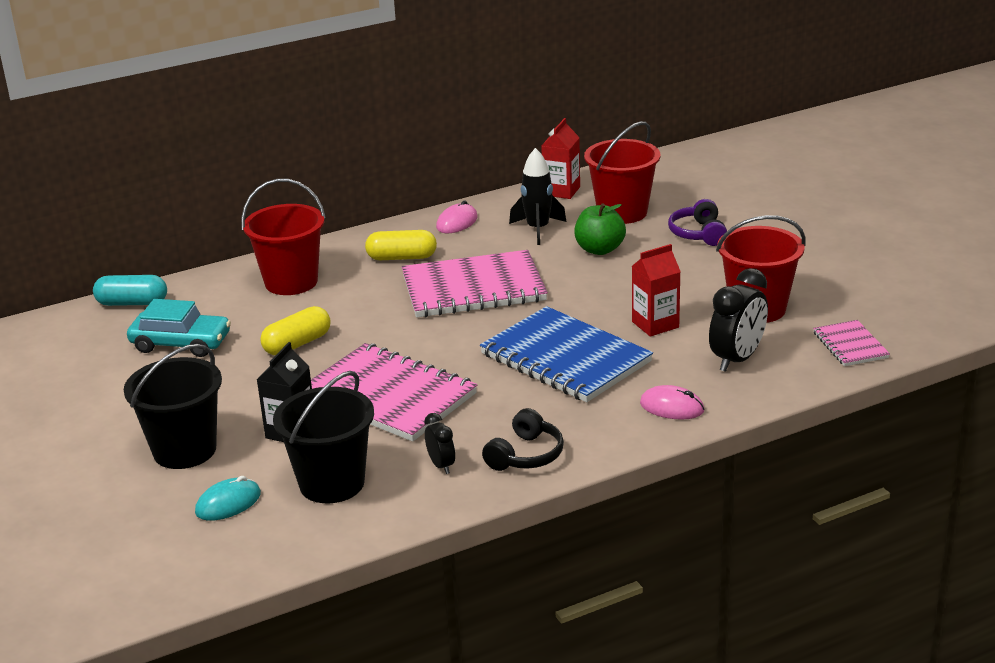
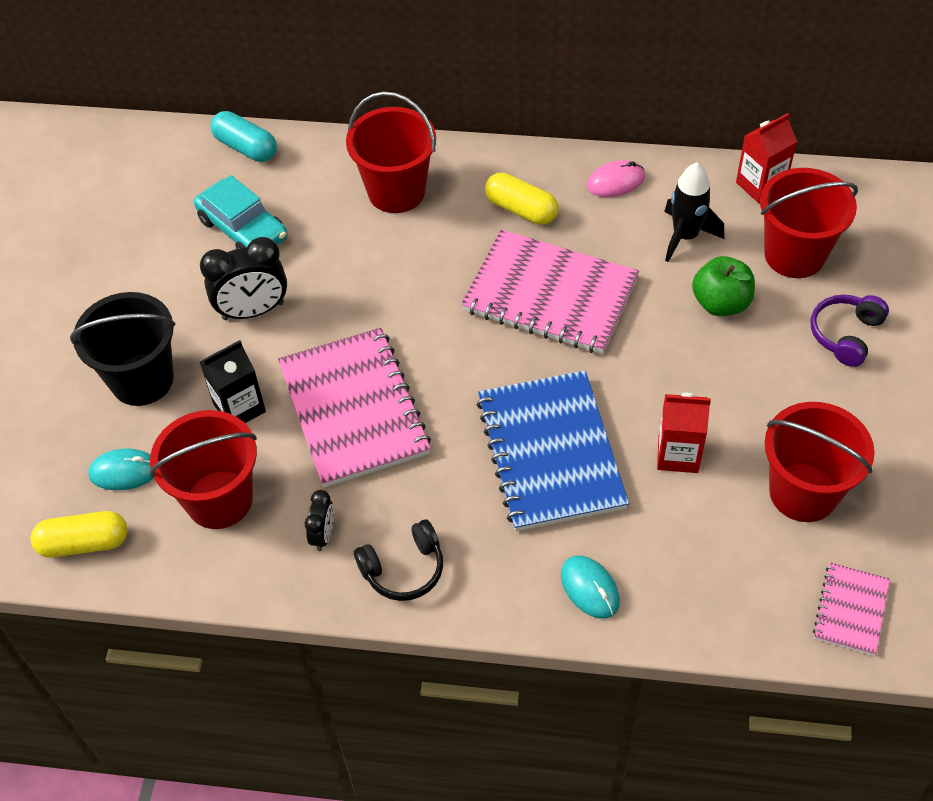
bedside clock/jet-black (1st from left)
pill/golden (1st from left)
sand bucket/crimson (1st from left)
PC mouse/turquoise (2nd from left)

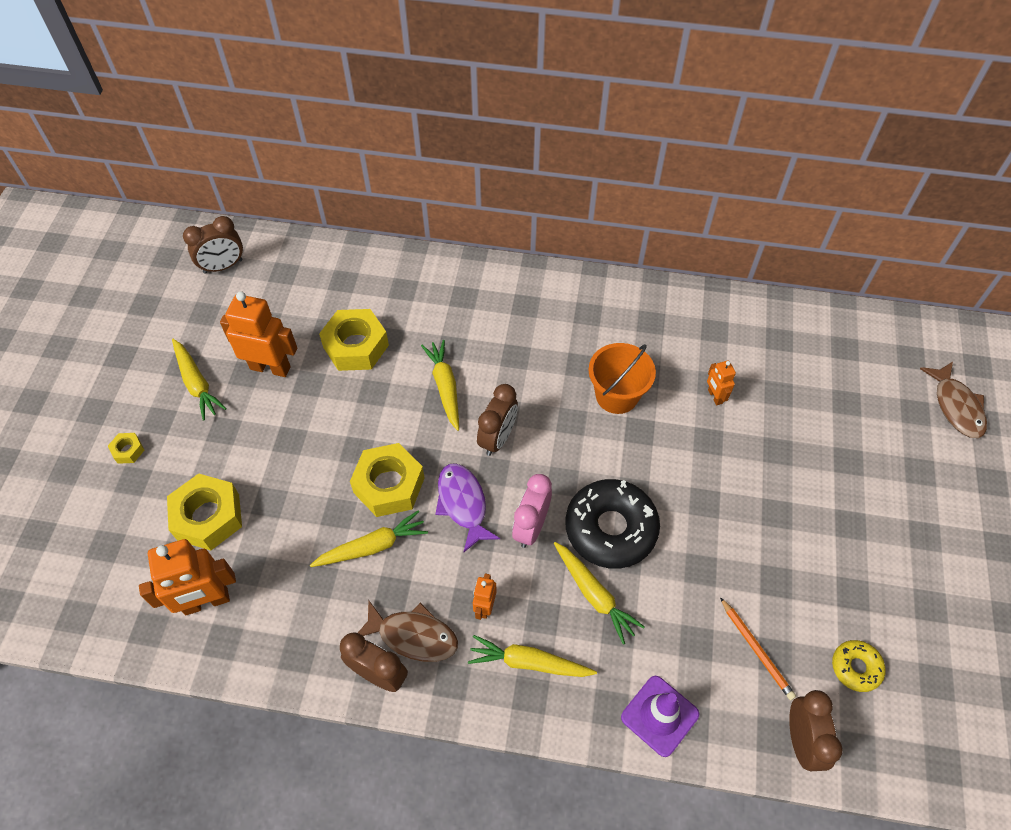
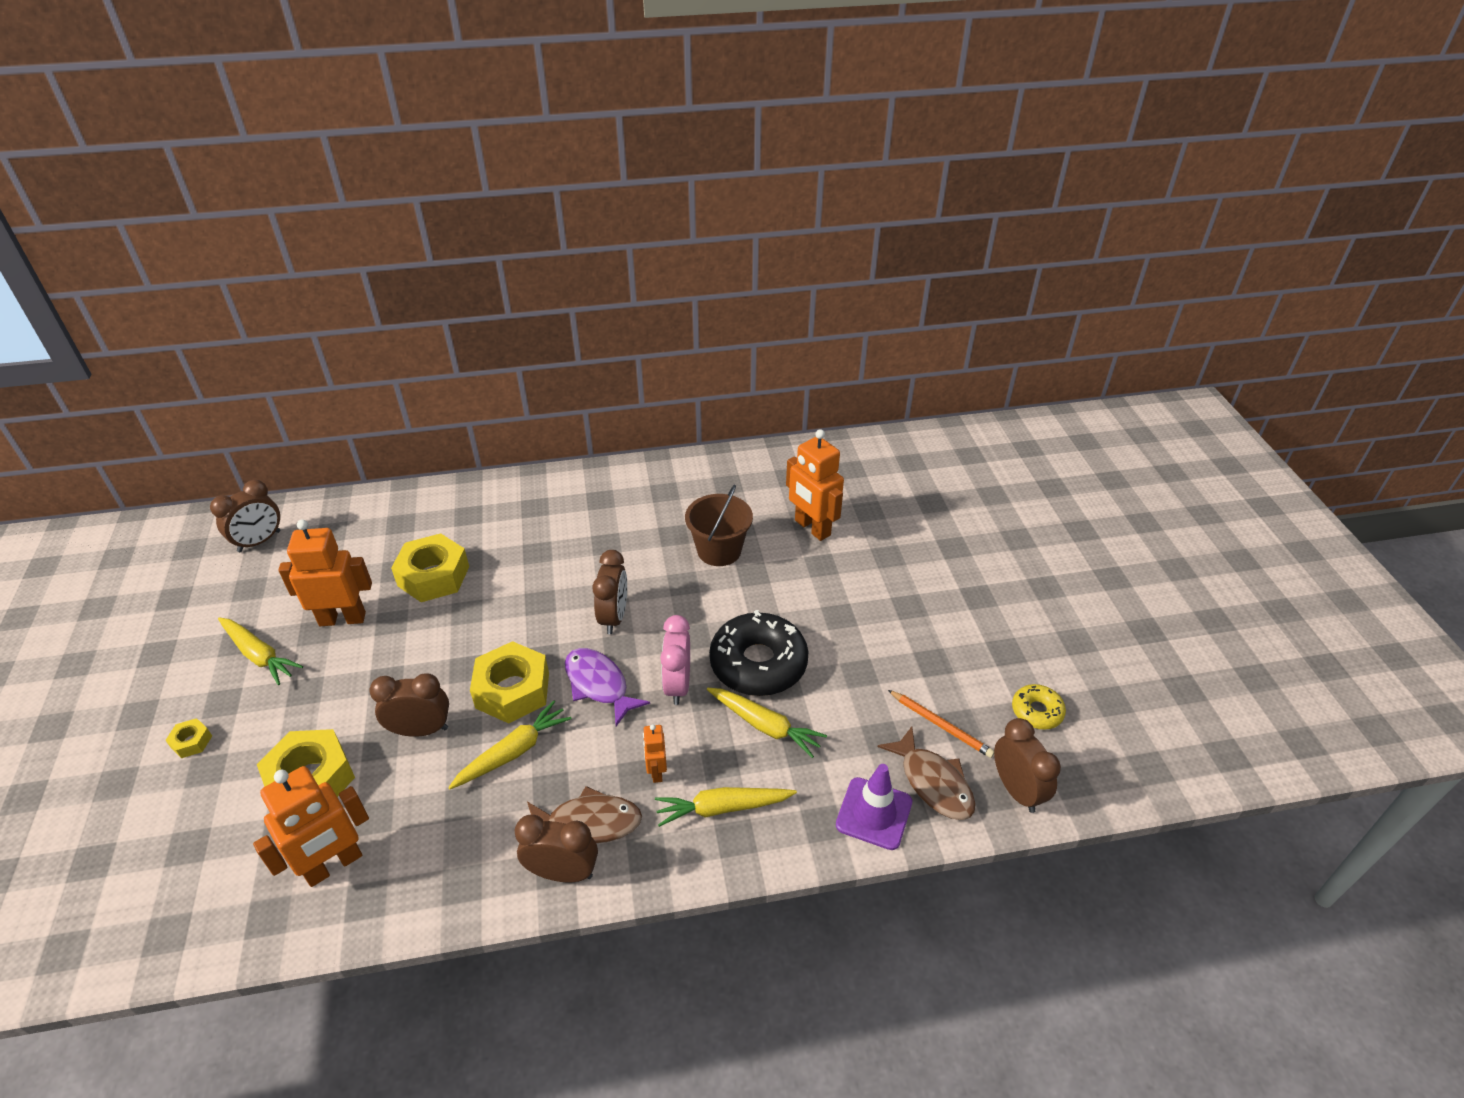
toy carrot/golden (3rd from left in the first image)
sand bucket/dark brown
robot figure/orange (4th from left)
fish/dark brown (2nd from left)
bedside clock/dark brown (2nd from left)

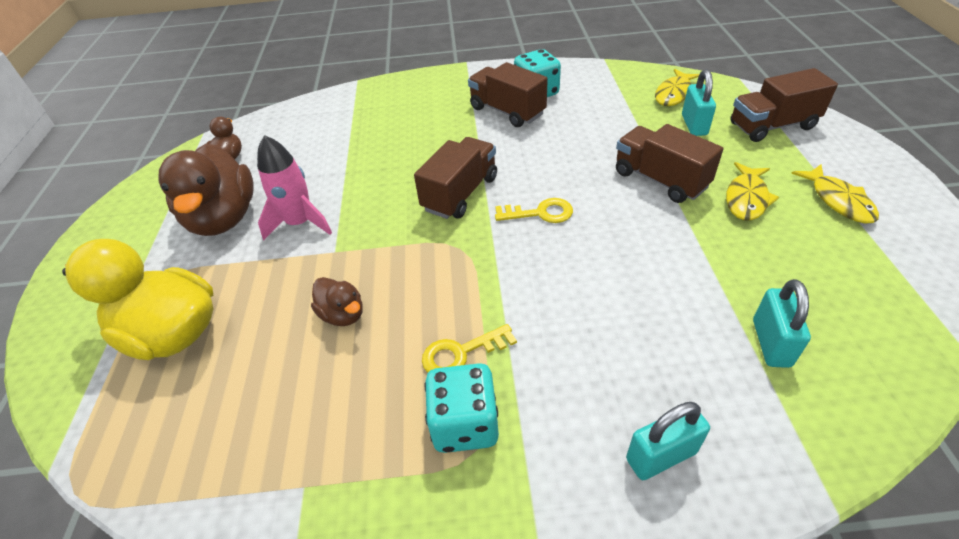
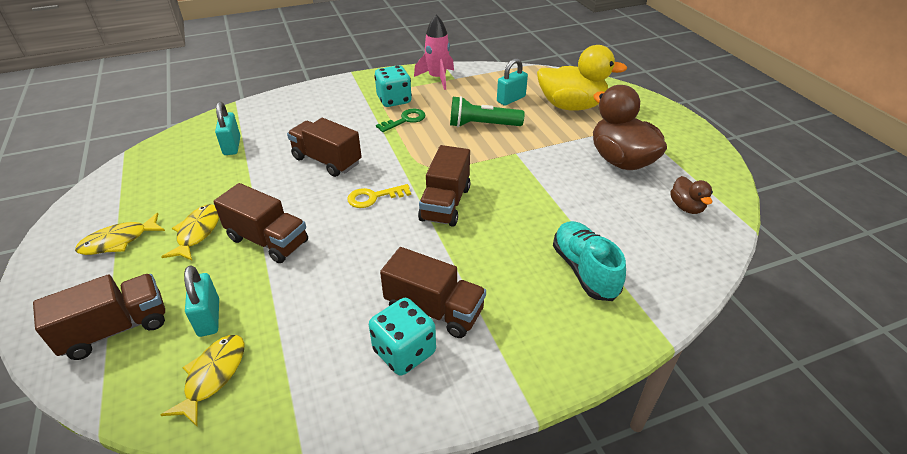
spaceship/rosy
fish/golden (1st from left)
pocket torch/green
latchkey/green
padlock/turquoise (3rd from left)
toy truck/dark brown (3rd from left)
shoe/turquoise

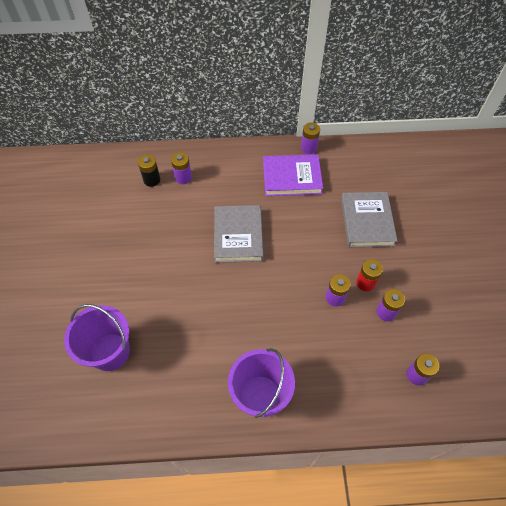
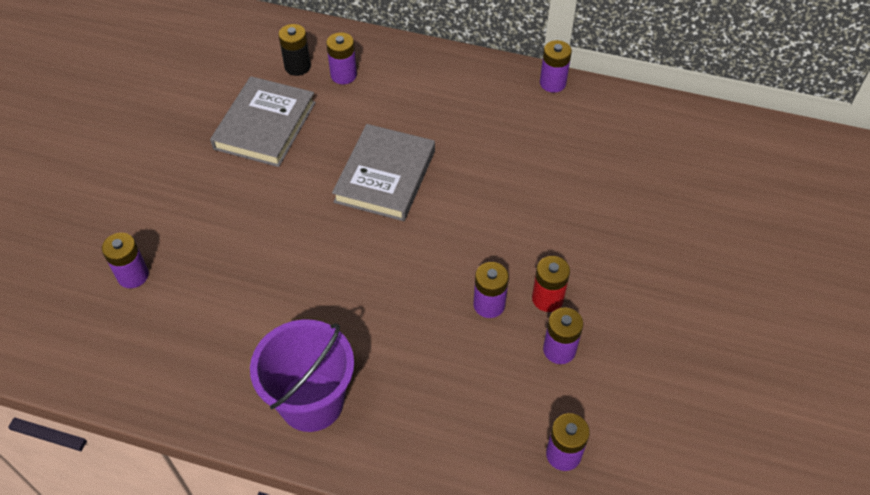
hardback/royal purple
hardback/grey (1st from left)
AA battery/royal purple (1st from left)

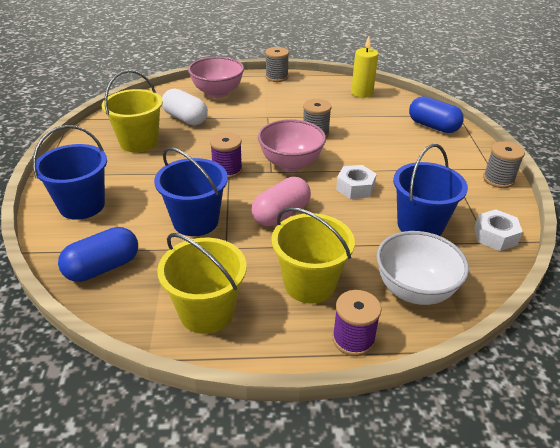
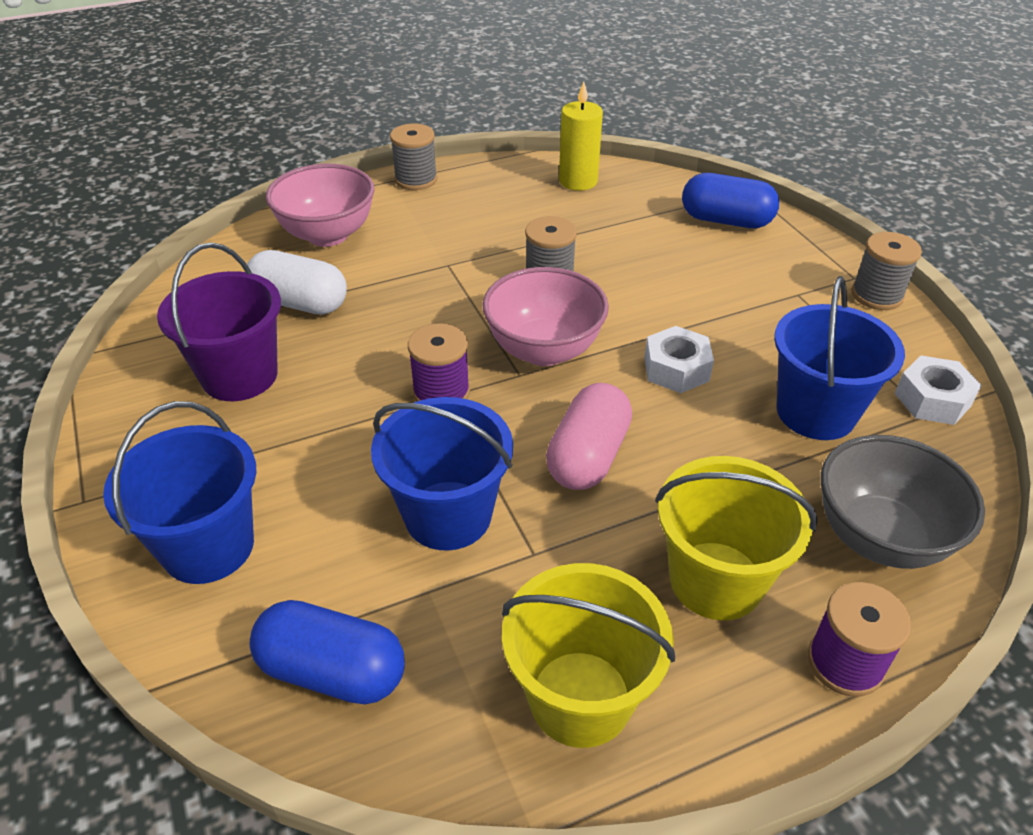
sand bucket/royal purple
pill/blue (1st from left)
deep dish/grey

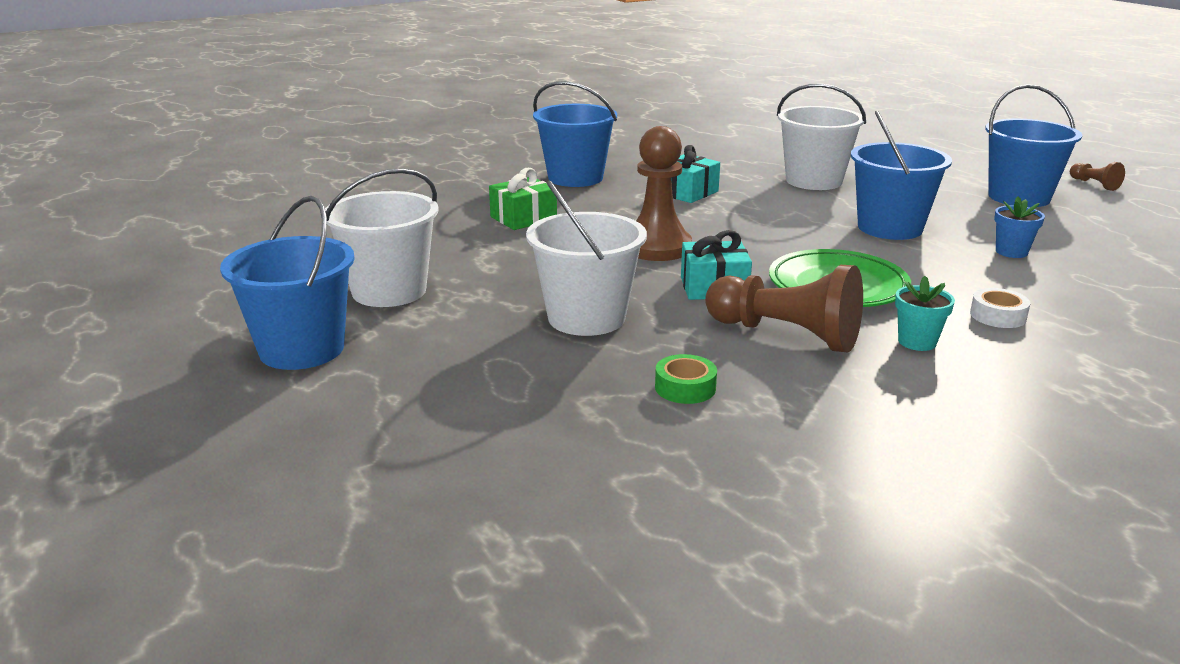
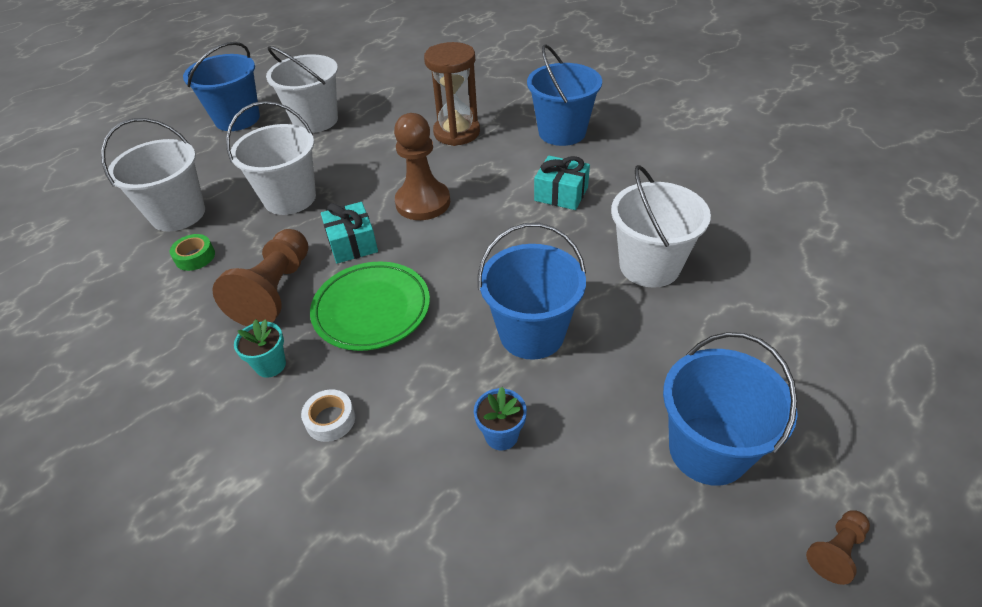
sandglass/dark brown
sand bucket/snow-white (1st from left)

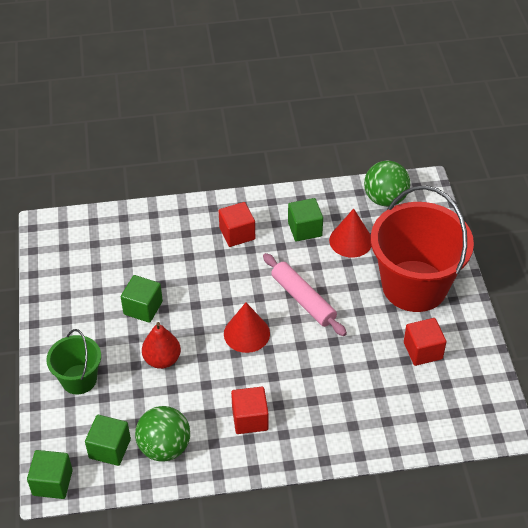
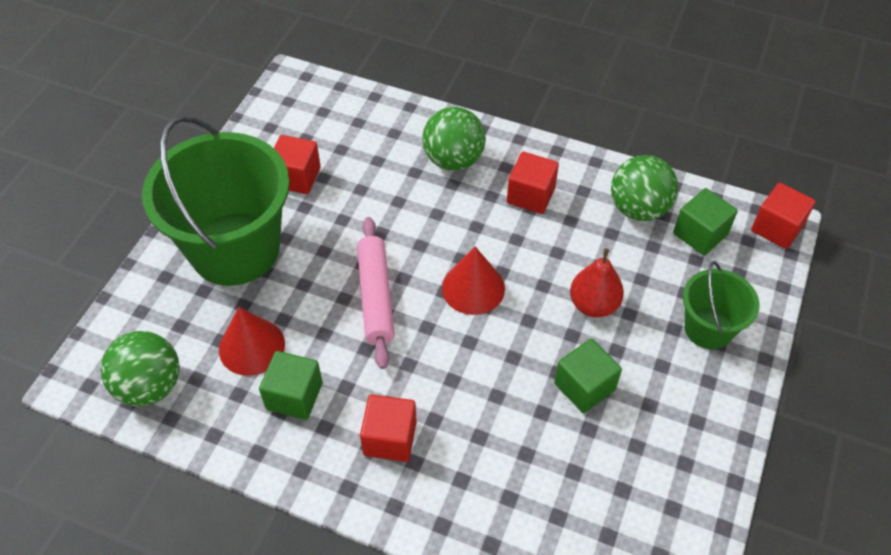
sand bucket/green (1st from left)
solid cube/crimson (4th from left)
sphere/green (2nd from left)

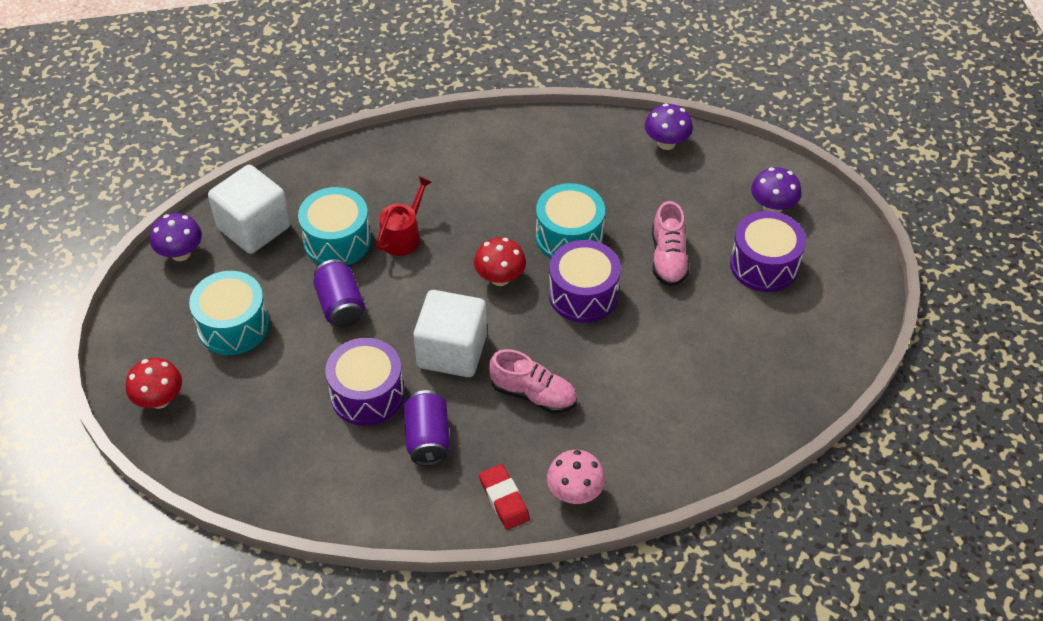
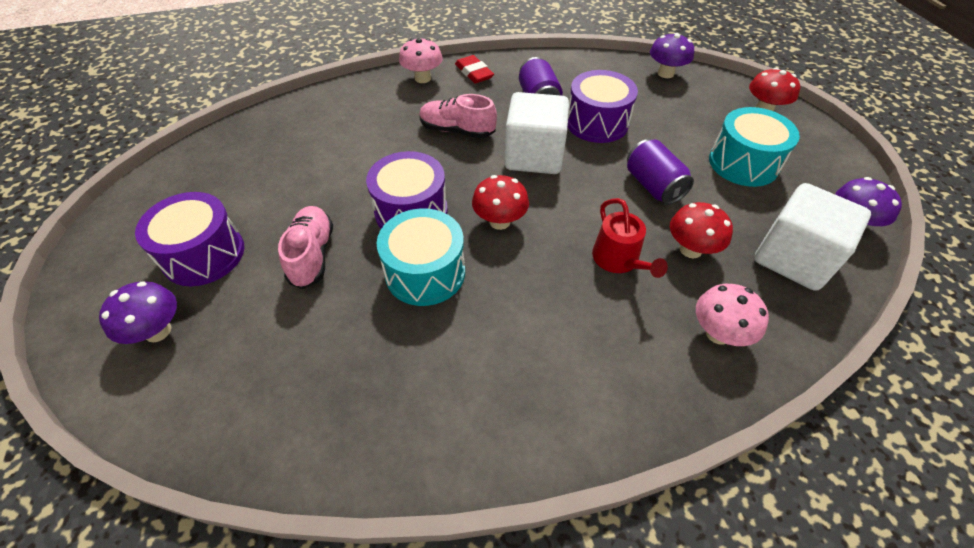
toadstool/royal purple (2nd from left)
watering can/crimson
toadstool/crimson (2nd from left)
toadstool/rosy (2nd from left)

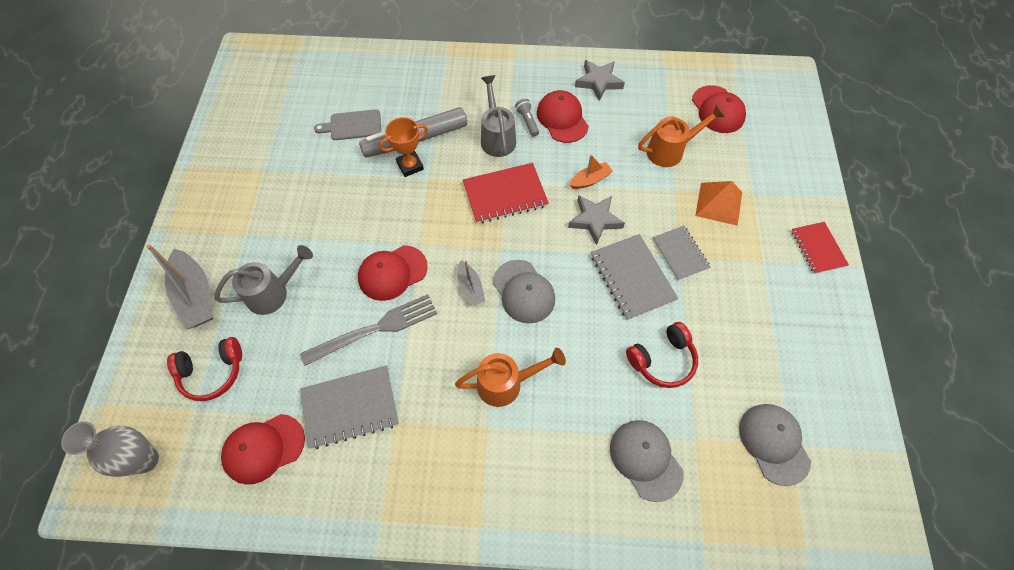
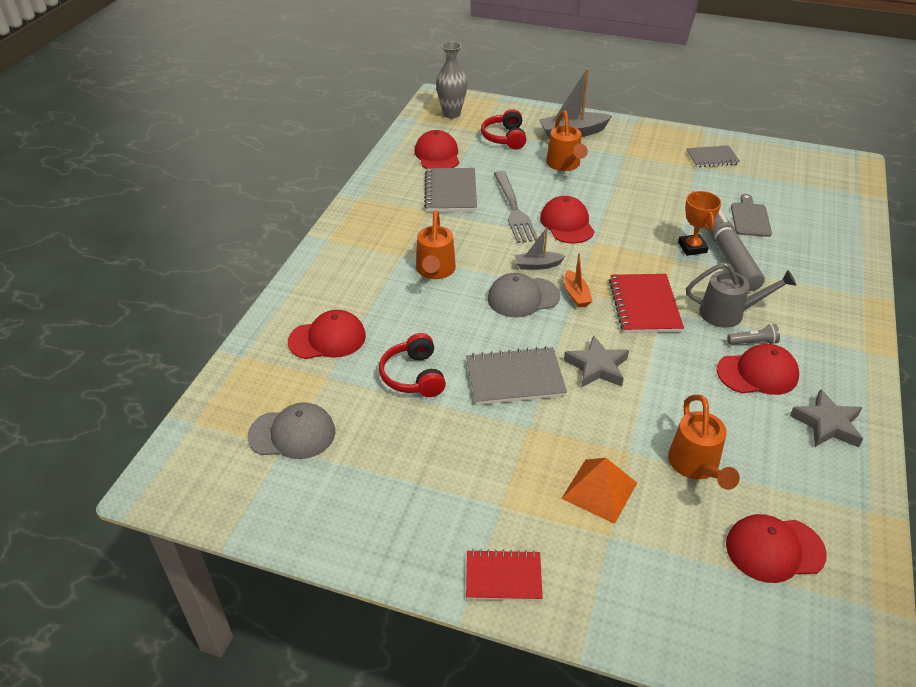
sailboat/orange
notebook/grey (3rd from left)
watering can/orange (2nd from left)
baseball cap/crimson (1st from left)

